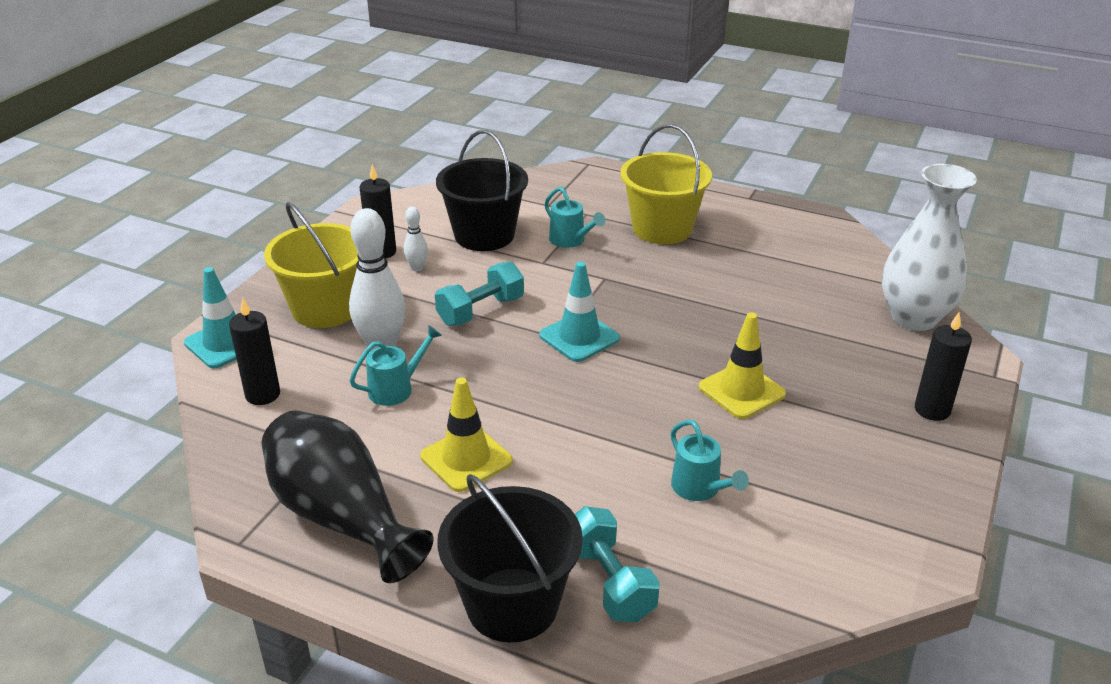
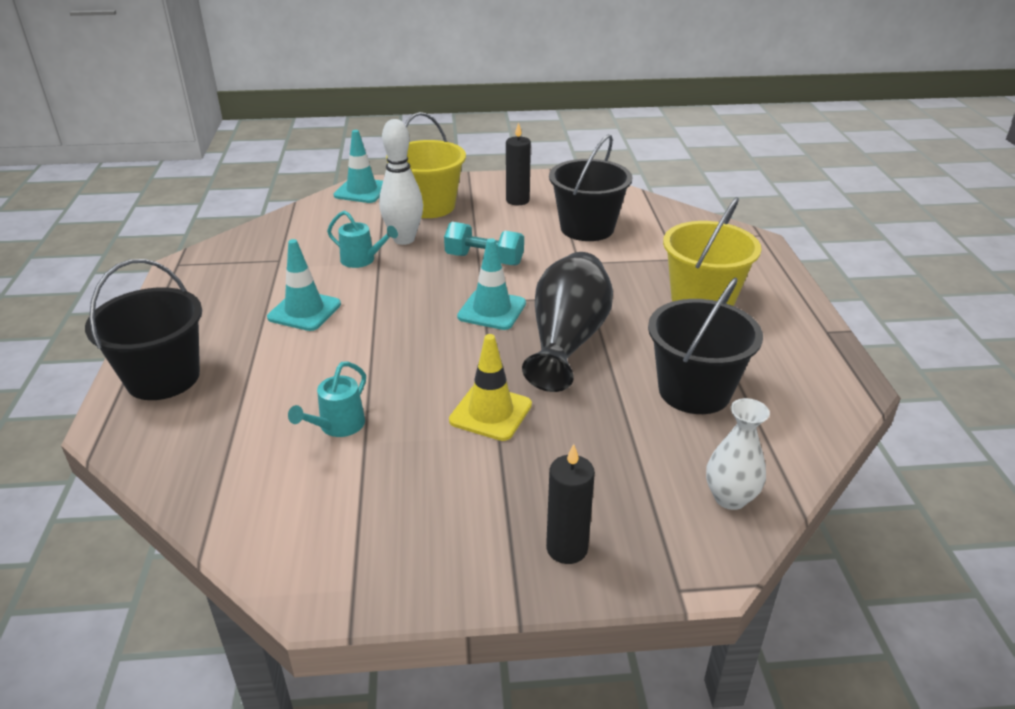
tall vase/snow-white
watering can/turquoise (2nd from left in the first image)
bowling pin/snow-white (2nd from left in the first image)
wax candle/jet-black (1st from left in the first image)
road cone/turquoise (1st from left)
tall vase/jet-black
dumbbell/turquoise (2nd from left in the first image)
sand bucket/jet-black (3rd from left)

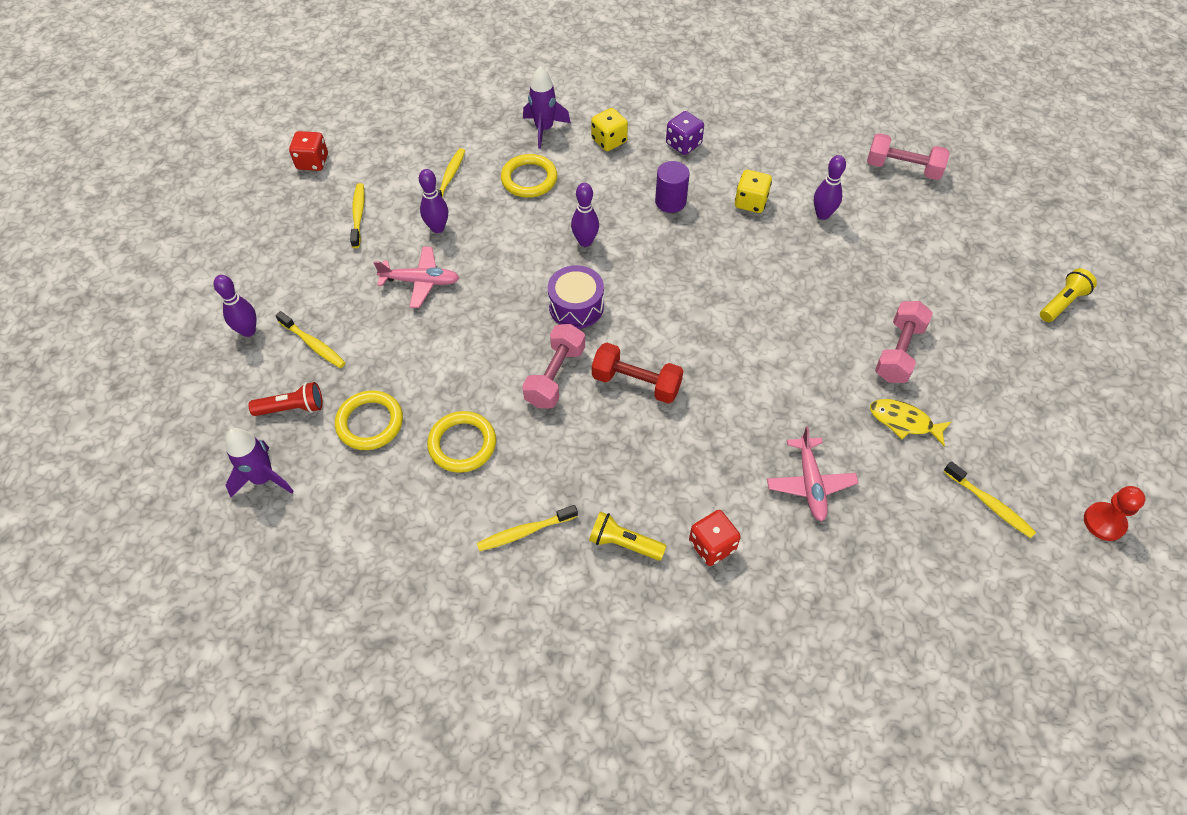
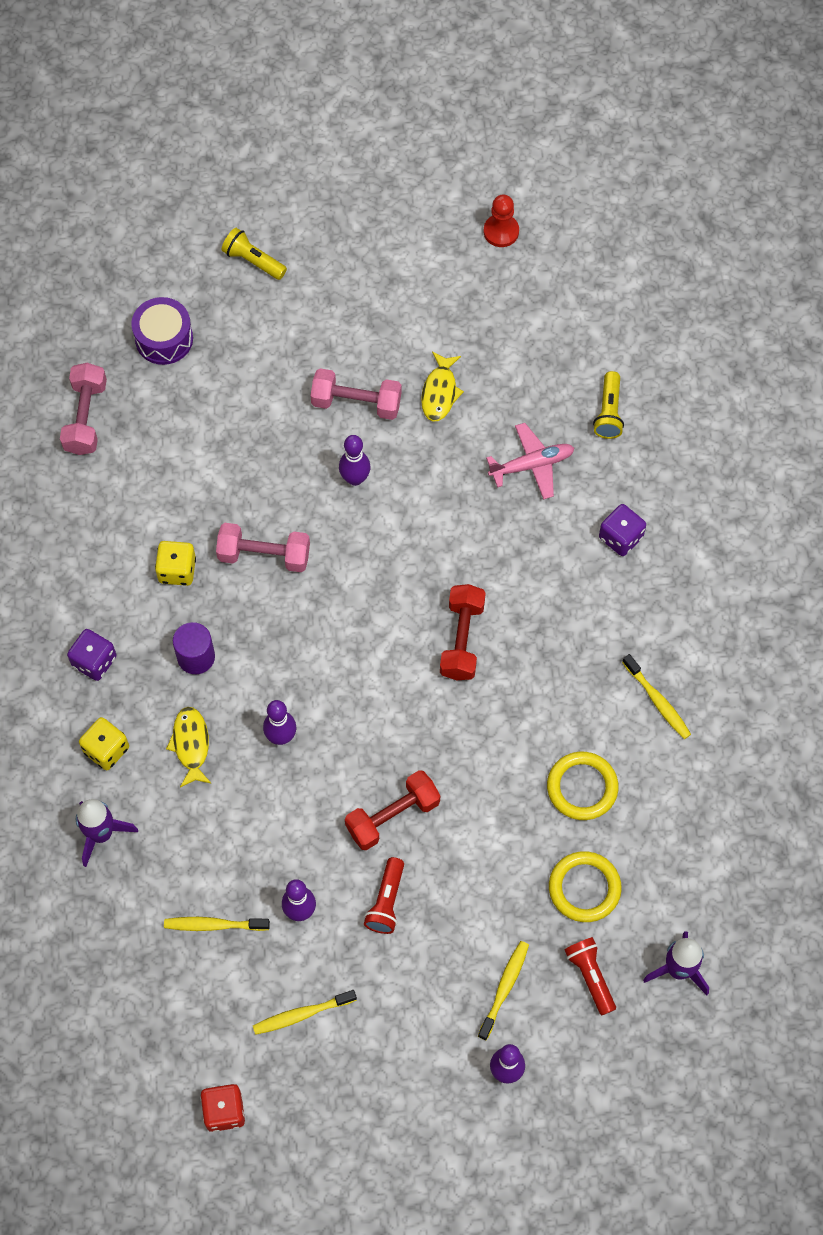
ring/golden (3rd from left in the first image)
bowling pin/royal purple (3rd from left)
pocket torch/crimson (1st from left)
snare drum/royal purple
dumbbell/rosy (2nd from left)
tooth brush/golden (5th from left in the first image)
dice/royal purple (2nd from left)
pocket torch/golden (2nd from left)
fish/golden (1st from left)
dumbbell/crimson (1st from left)

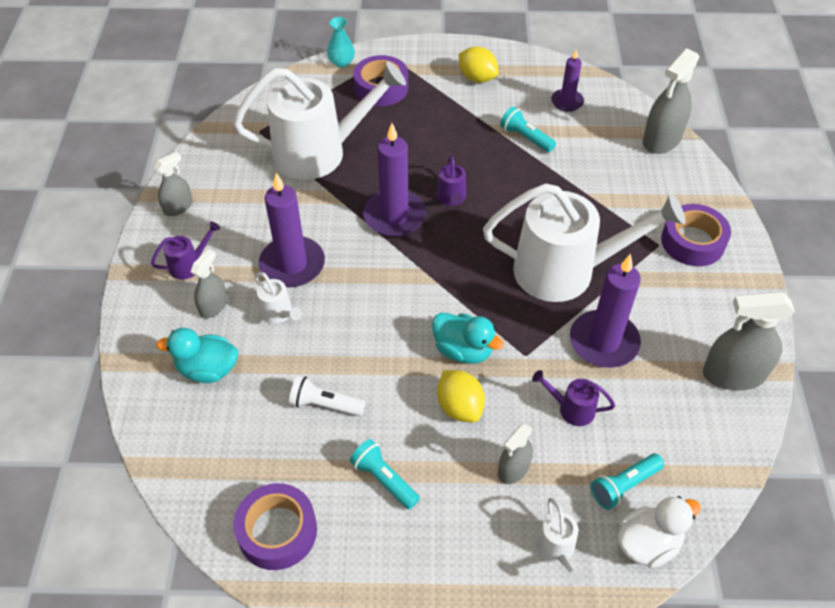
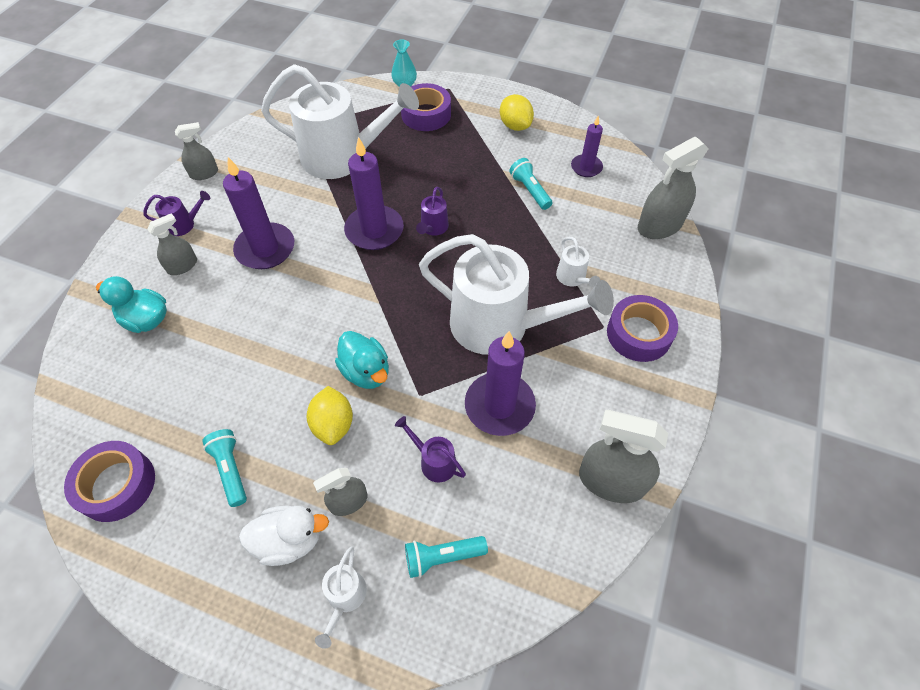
watering can/snow-white (4th from left)
pocket torch/snow-white
toy duck/snow-white

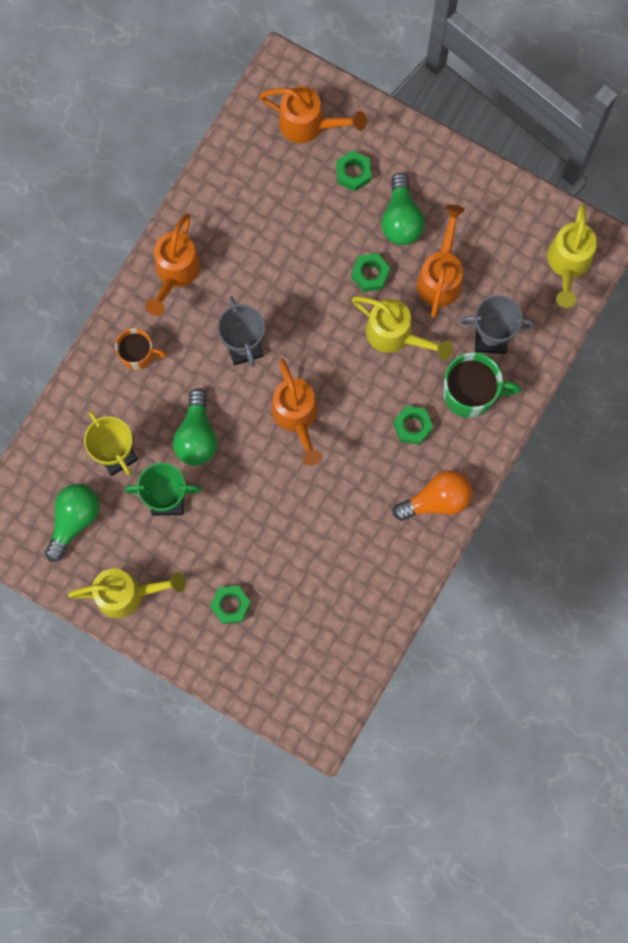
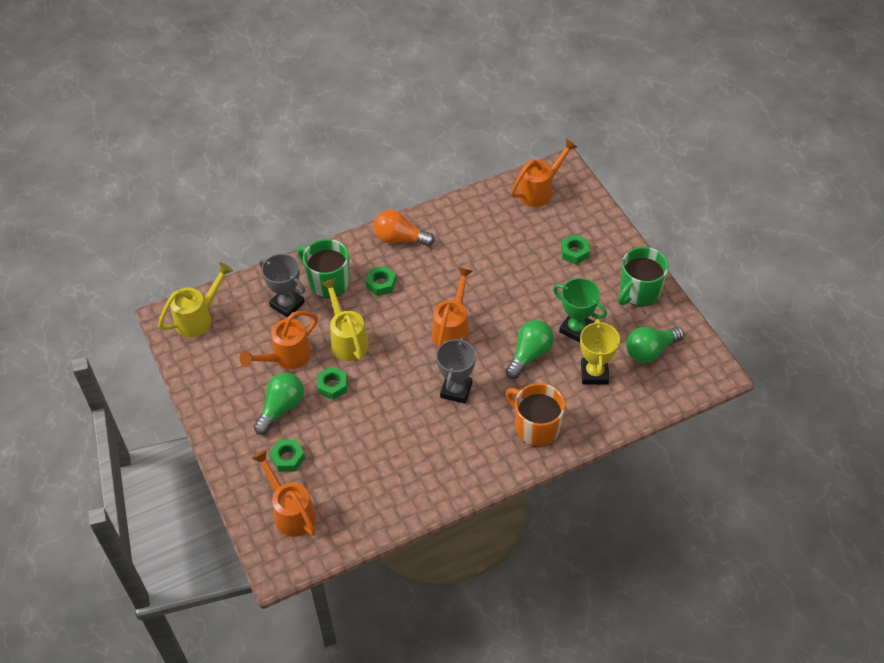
watering can/orange (4th from left)
coffee mug/orange
coffee mug/green (2nd from left)

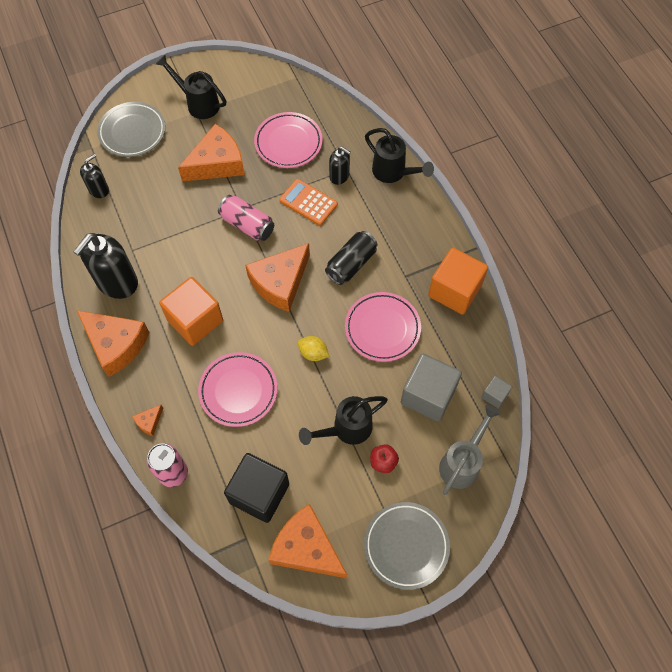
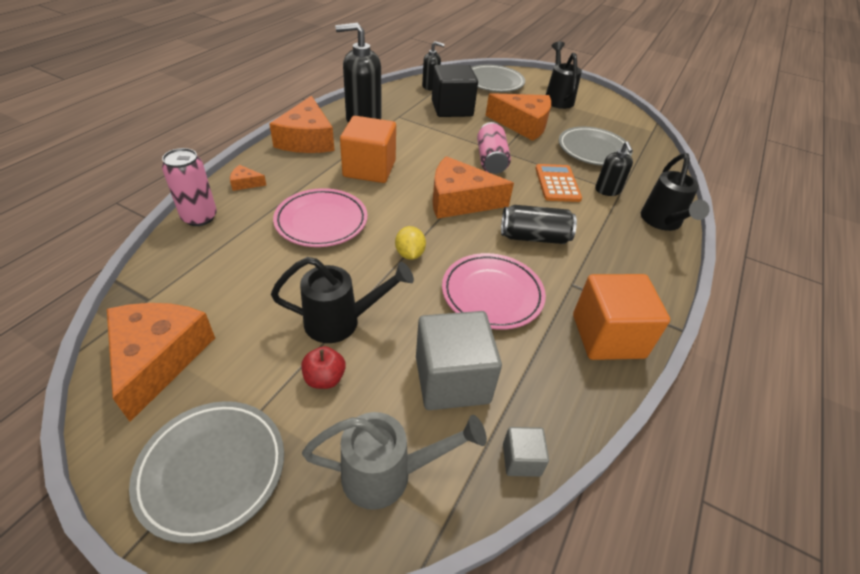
plate/grey (3rd from left)
watering can/jet-black (1st from left)
solid cube/jet-black

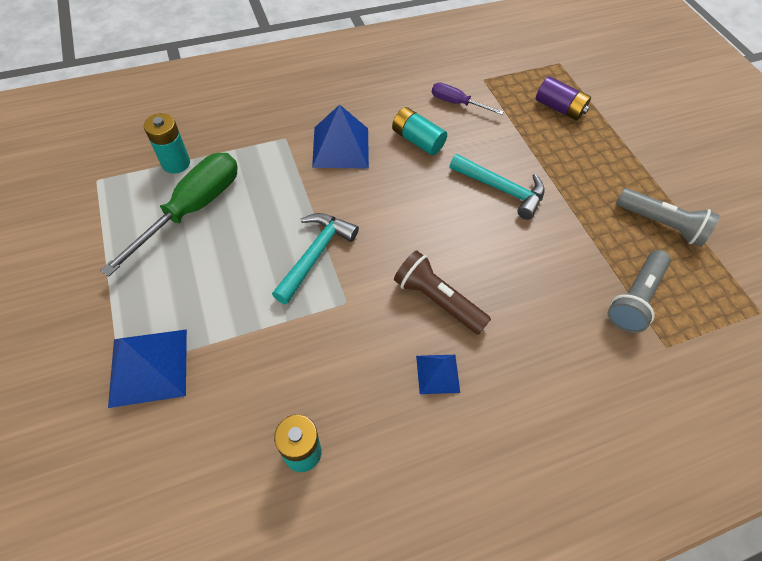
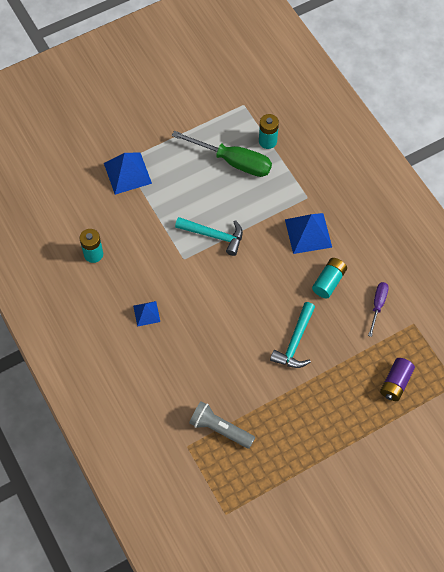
pocket torch/grey (2nd from left in the first image)
pocket torch/dark brown

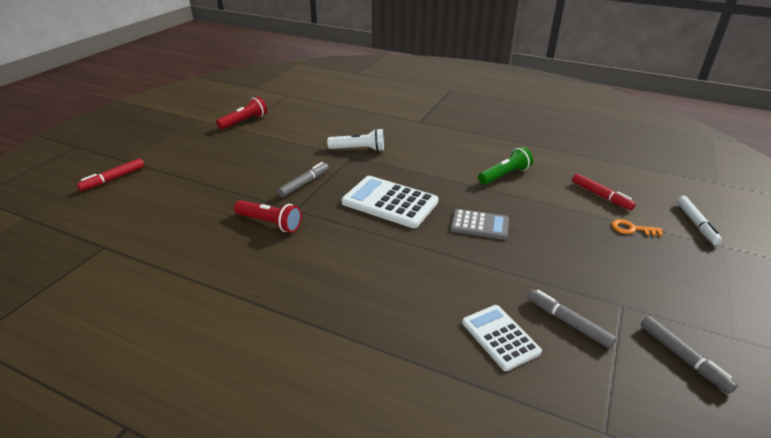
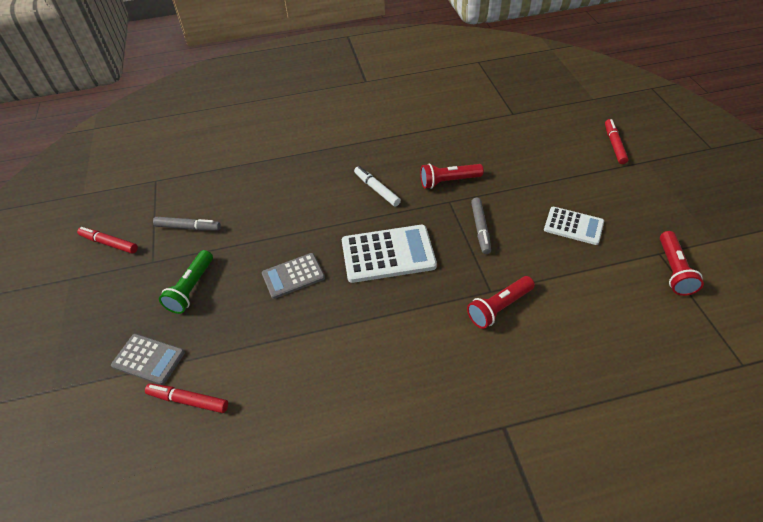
pocket torch/crimson (2nd from left)
pocket torch/green
marker pen/snow-white
calculator/grey (1st from left)
calculator/snow-white (2nd from left)
marker pen/crimson (1st from left)

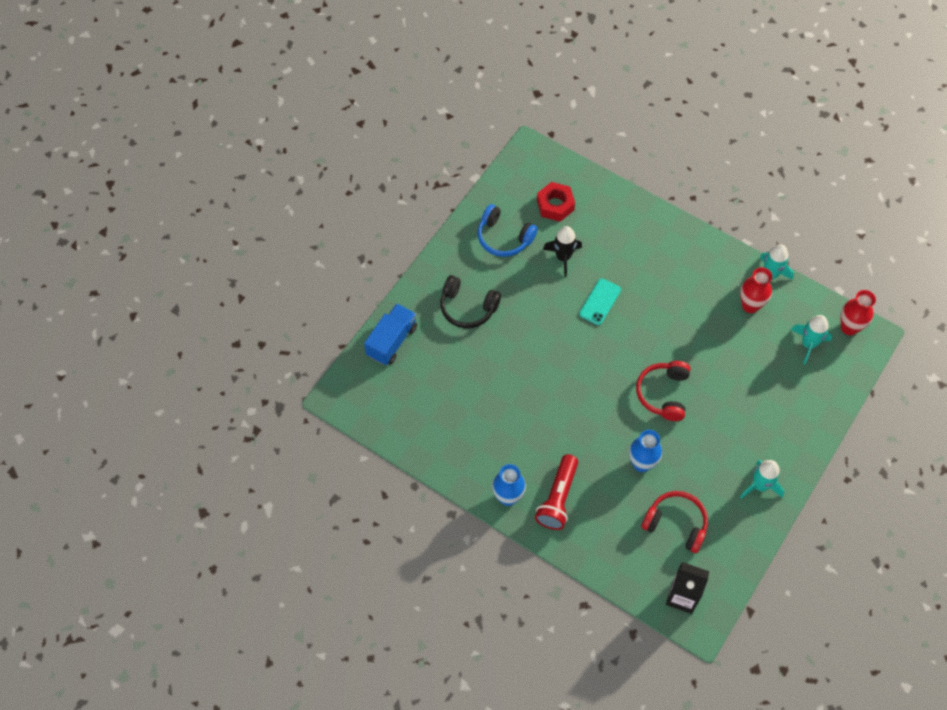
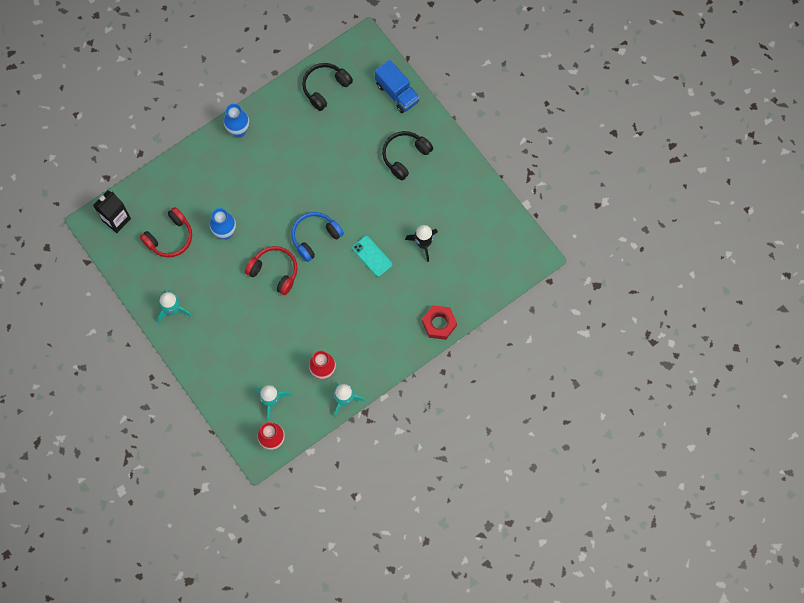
hex nut/crimson
over-ear headphones/blue
pocket torch/crimson
over-ear headphones/jet-black (1st from left)

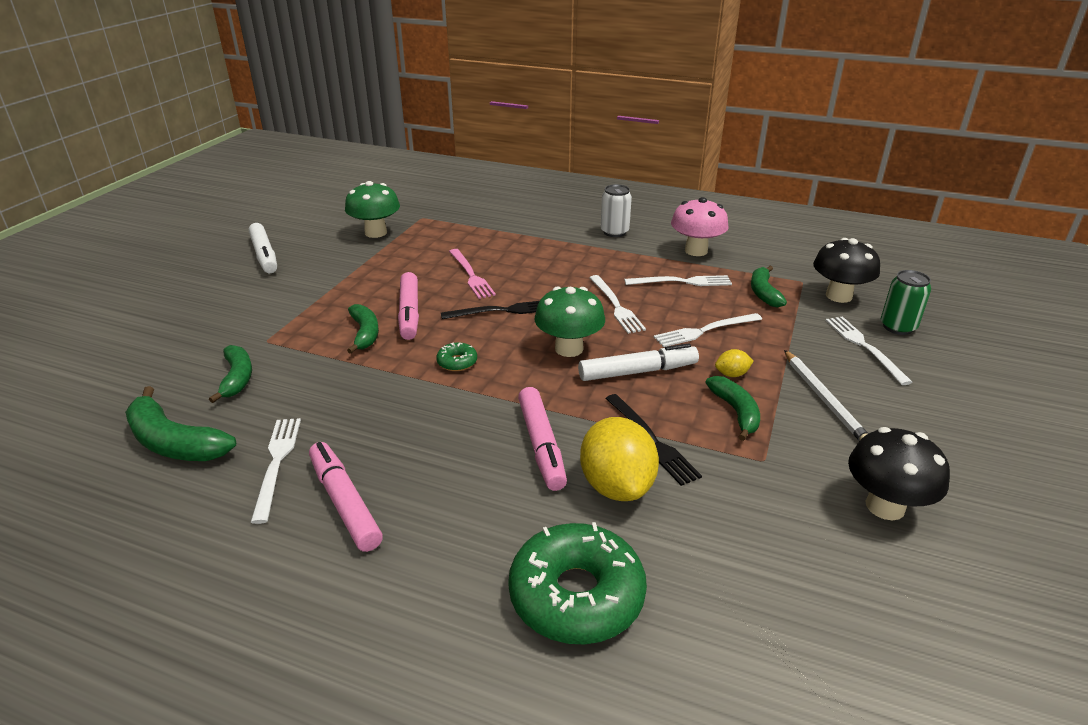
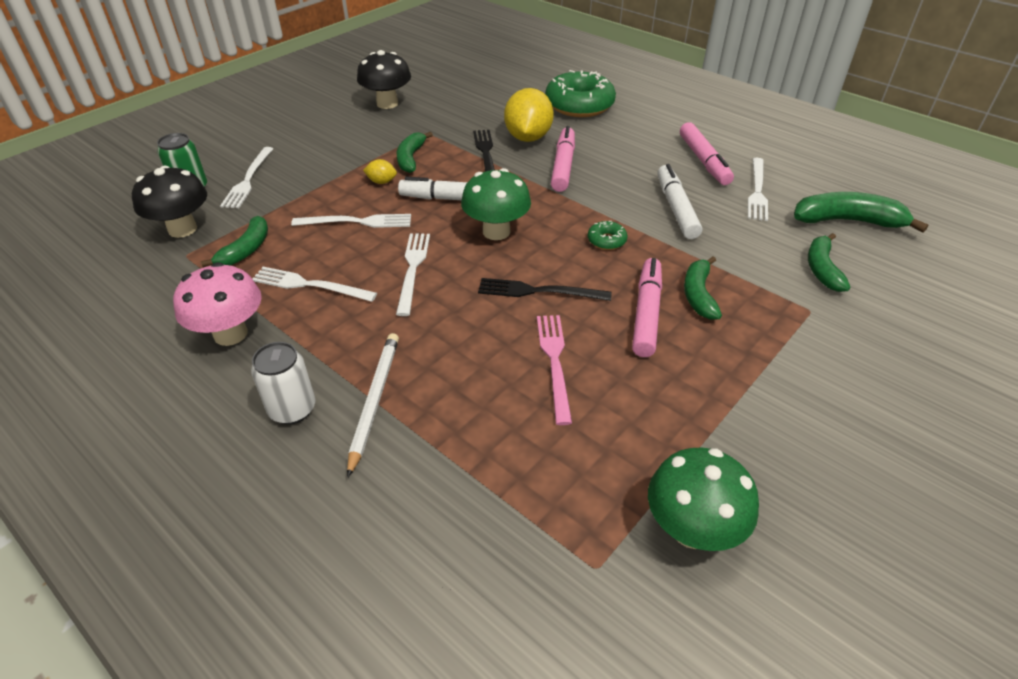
marker pen/snow-white (2nd from left)
wooden pencil/snow-white
banana/green (5th from left)

